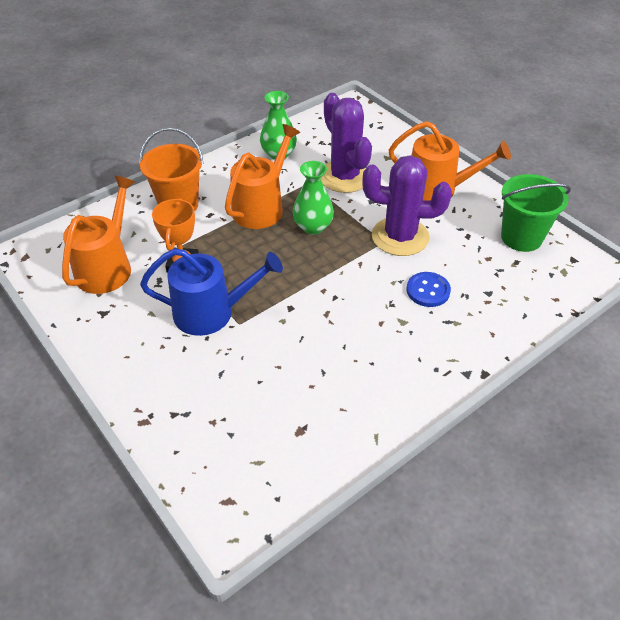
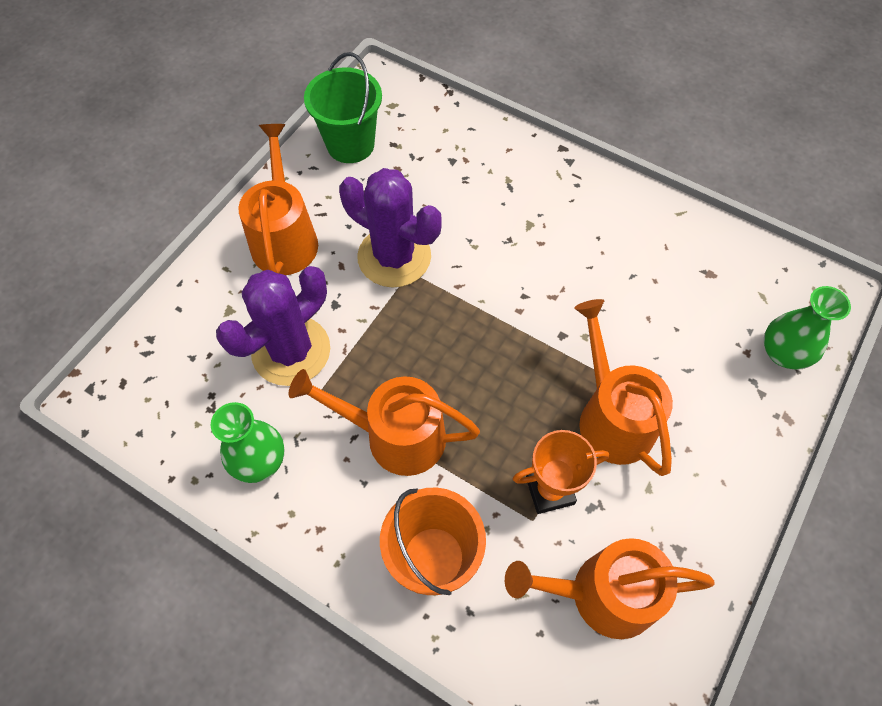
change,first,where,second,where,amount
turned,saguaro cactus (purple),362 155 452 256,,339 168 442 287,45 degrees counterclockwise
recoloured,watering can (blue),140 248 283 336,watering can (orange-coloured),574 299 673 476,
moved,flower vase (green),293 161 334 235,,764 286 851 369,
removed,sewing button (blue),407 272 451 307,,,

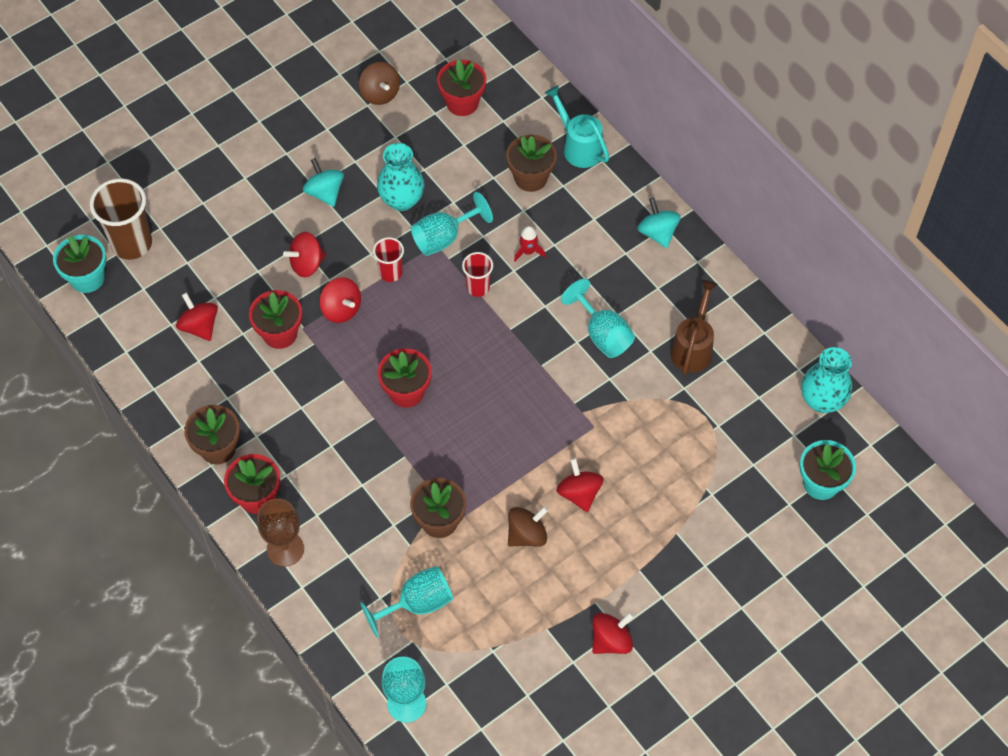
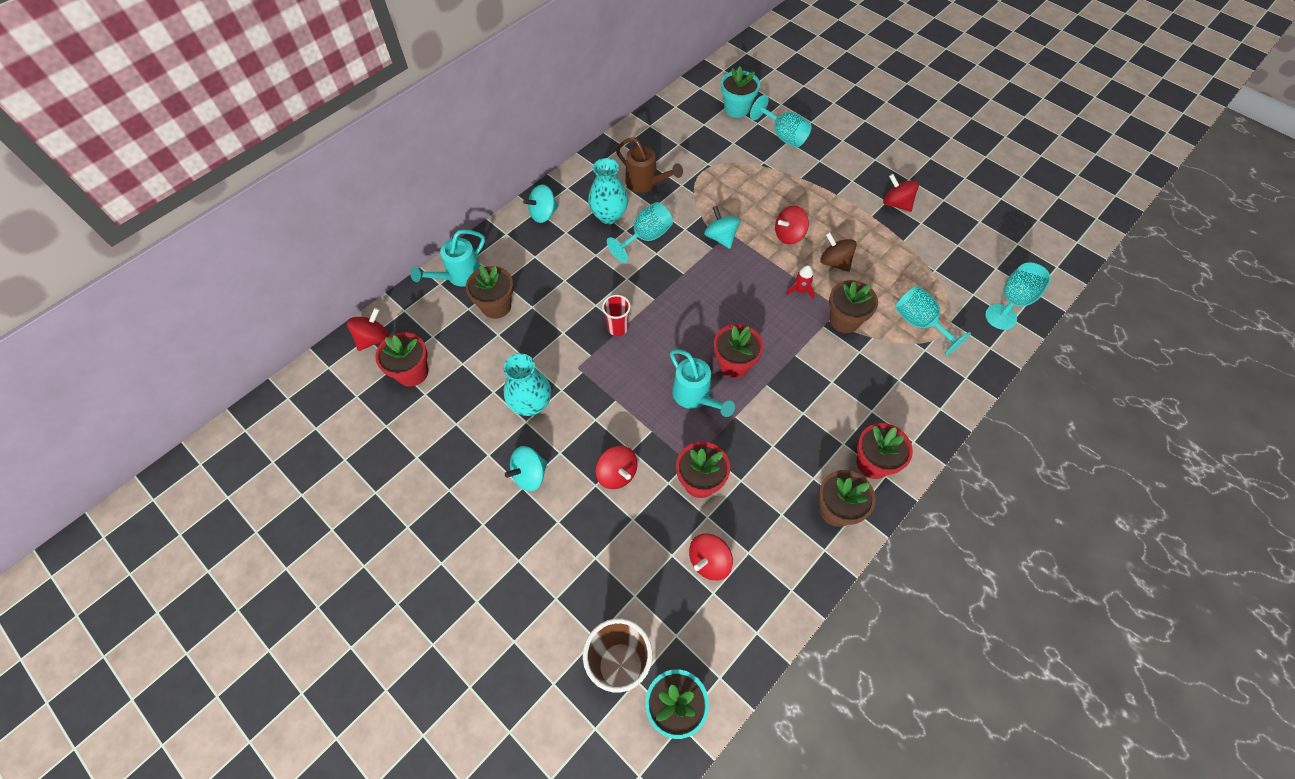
change,first,where,second,where,amount
moved,toy top (scarlet),319 277 361 323,,347 308 389 351,
moved,flower vase (teal),801 347 852 413,,588 158 628 224,
turned,watering can (dark brown),670 280 718 375,,616 137 683 193,150 degrees counterclockwise
added,,,watering can (teal),670 349 735 417,
added,,,toy top (teal),704 206 740 249,
moved,goblet (teal),411 192 493 256,,750 95 812 148,
moved,rocket (scarlet),514 226 546 261,,786 265 815 299,
removed,goblet (dark brown),257 498 304 567,,,
removed,toy top (dark brown),359 62 400 105,,,
removed,tumbler (scarlet),373 237 404 282,,,

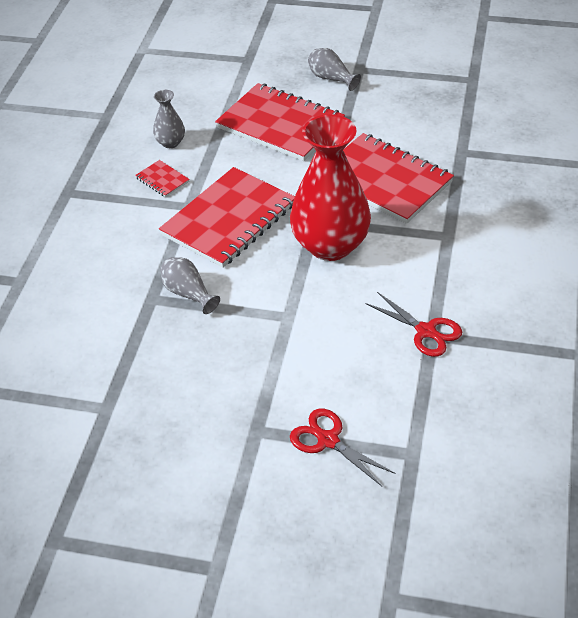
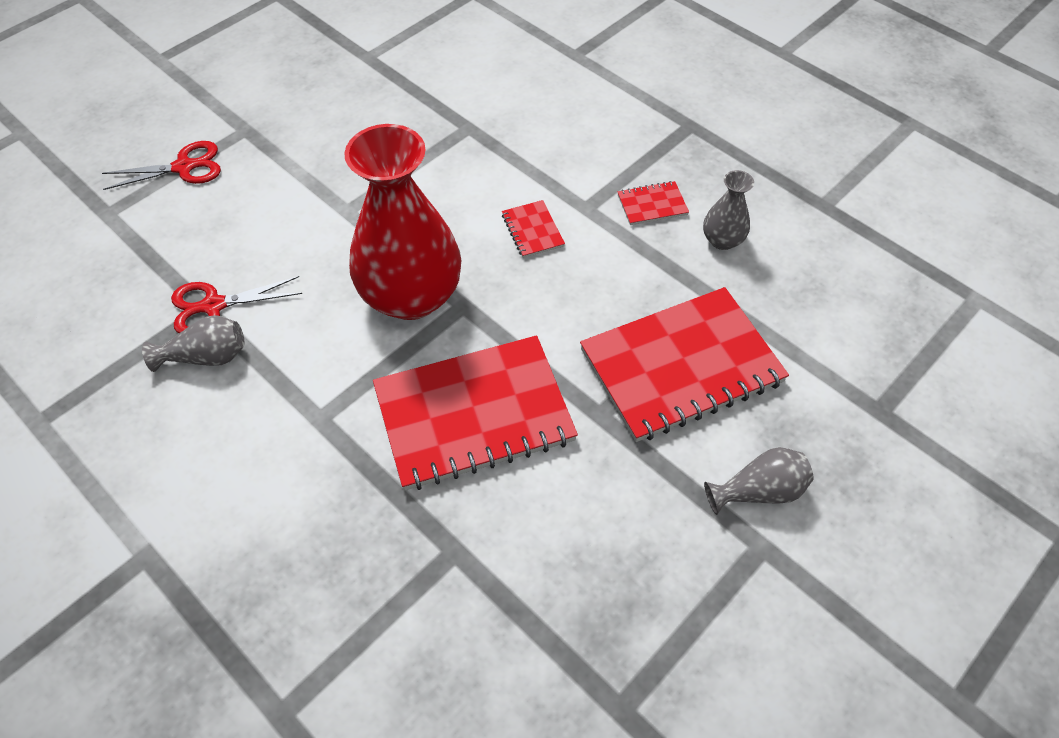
change,first,where,second,where,amount
moved,flower vase (ash-grey),160 257 220 314,,142 315 245 372,
resized,notebook (scarlet),159 167 295 268,,502 200 565 258,x0.41

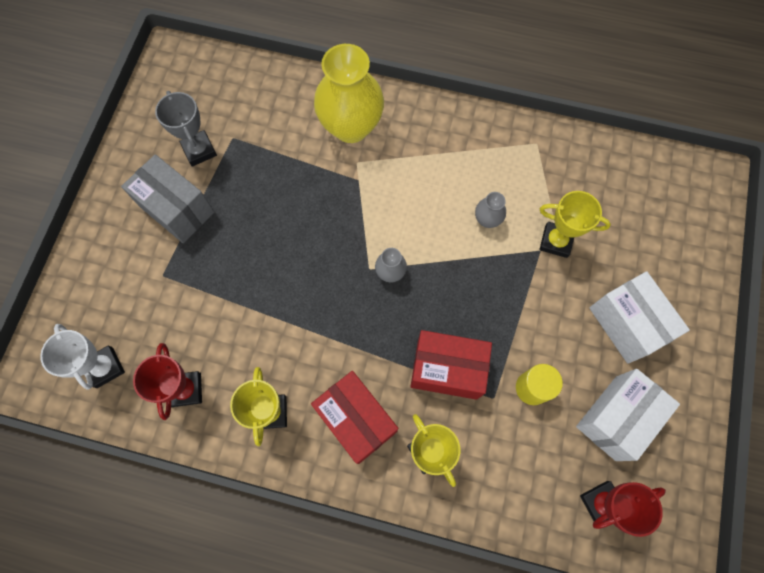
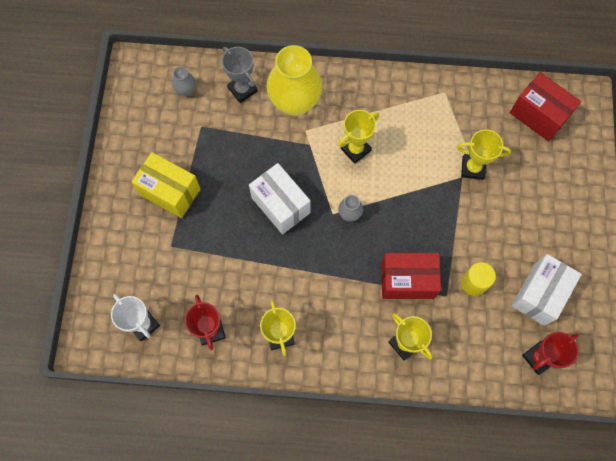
change,first,where,second,where,amount
recoloured,package (ash-grey),121 154 214 243,package (golden),131 152 201 218,
moved,flower vase (ash-grey),475 192 506 228,,172 67 196 96,
moved,prize cup (ash-grey),155 91 217 167,,222 47 258 103,
moved,package (white),589 271 690 364,,249 163 311 234,
added,,,prize cup (golden),338 110 379 164,
moved,package (scarlet),311 371 398 464,,510 72 581 142,

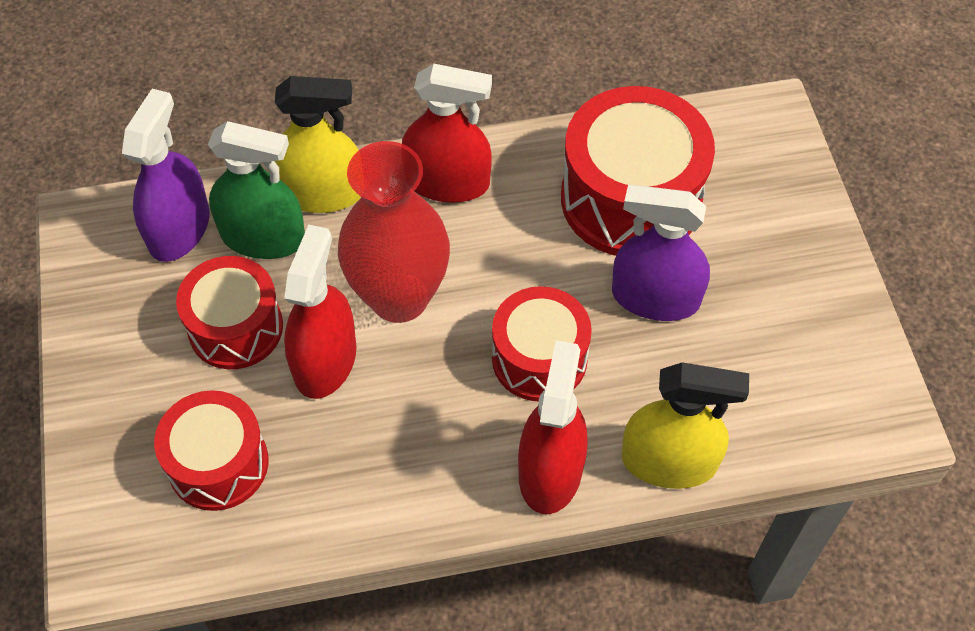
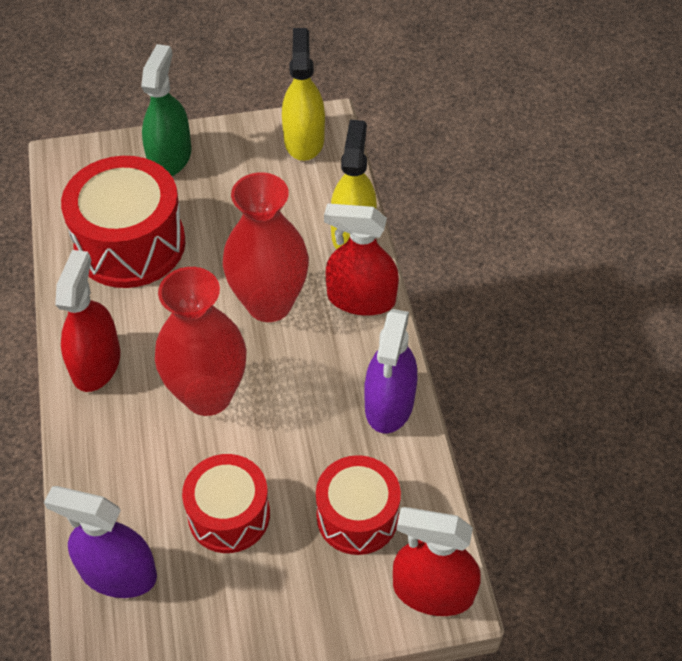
change,first,where,second,where,amount
moved,spray cleaner (green),208 121 305 259,,141 44 191 176,
replaced,drum (scarlet),492 286 592 402,flower vase (scarlet),223 172 309 322,
moved,spray cleaner (golden),275 76 361 213,,282 28 325 161,
moved,spray cleaner (purple),612 185 710 321,,364 309 418 434,
moved,spray cleaner (scarlet),284 225 357 399,,393 507 481 616,

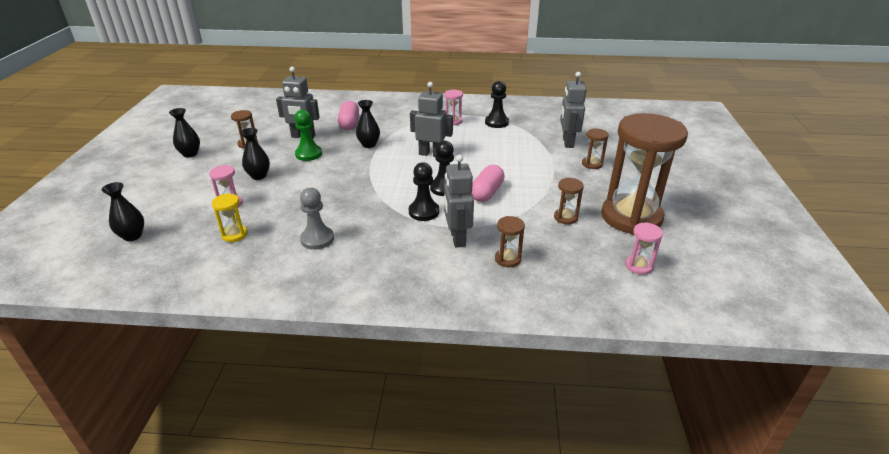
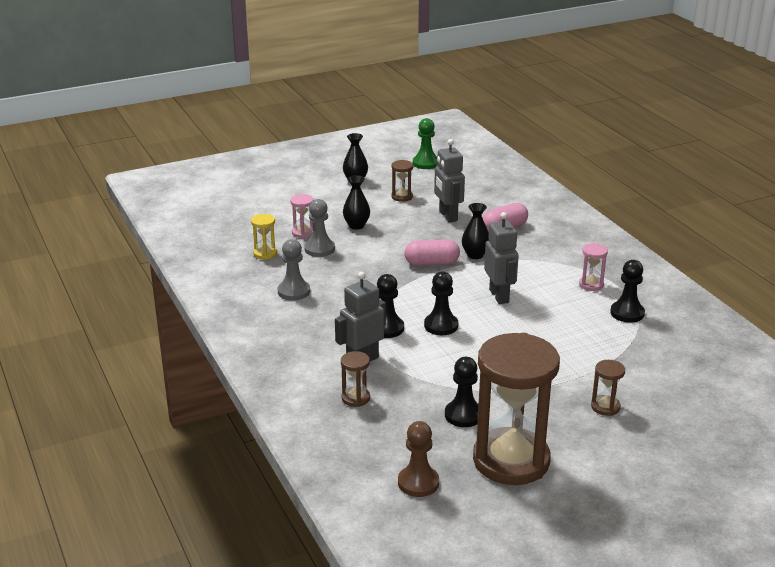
change,first,where,second,where,amount
added,,,chess pawn (ash-grey),304 199 335 257,
replaced,sand timer (rose-pink),625 222 663 275,chess pawn (dark brown),398 421 439 497,
moved,pill (rose-pink),472 165 505 202,,404 240 460 266,
moved,chess pawn (green),295 110 322 161,,413 118 437 169,
replaced,sand timer (dark brown),554 178 584 224,chess pawn (ebony),445 357 479 427,
removed,flower vase (ebony),101 182 144 241,,,
removed,toy robot (ash-grey),560 72 587 148,,,

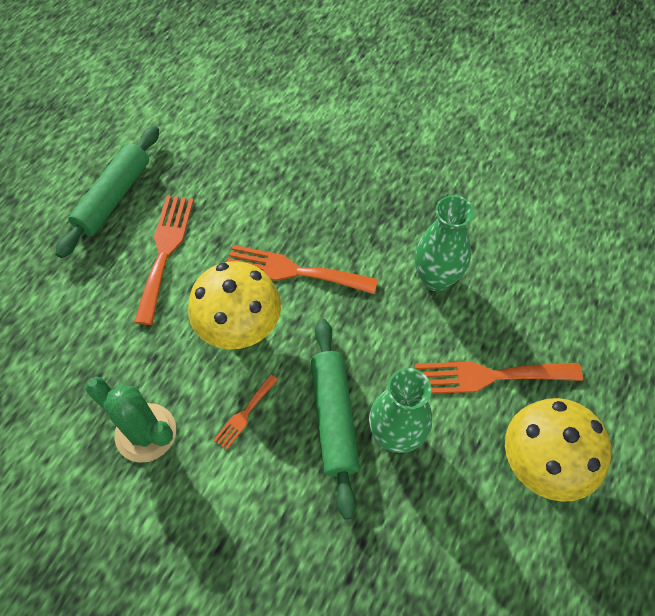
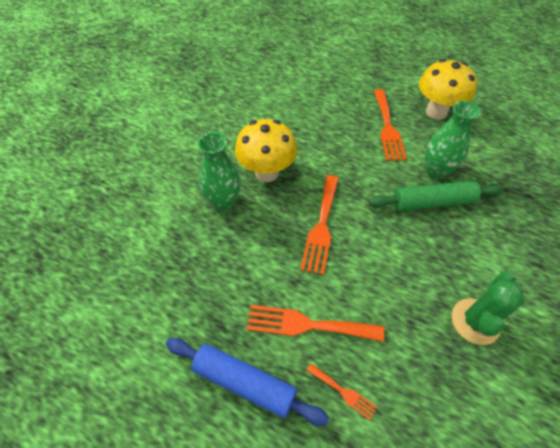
change,first,where,second,where,amount
recoloured,pastry roller (green),55 126 159 258,pastry roller (blue),166 338 329 426,
moved,flower vase (green),414 195 474 291,,198 132 241 211,
moved,toadstool (golden),188 261 281 349,,235 119 297 182,
moved,dinner fork (orange-coloured),213 374 278 450,,306 363 377 420,

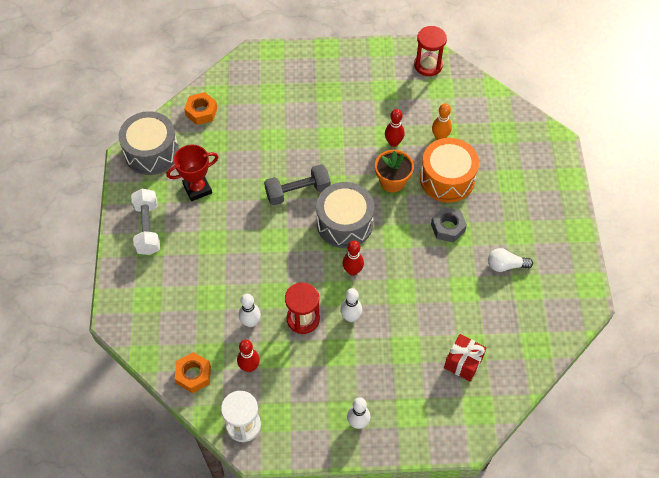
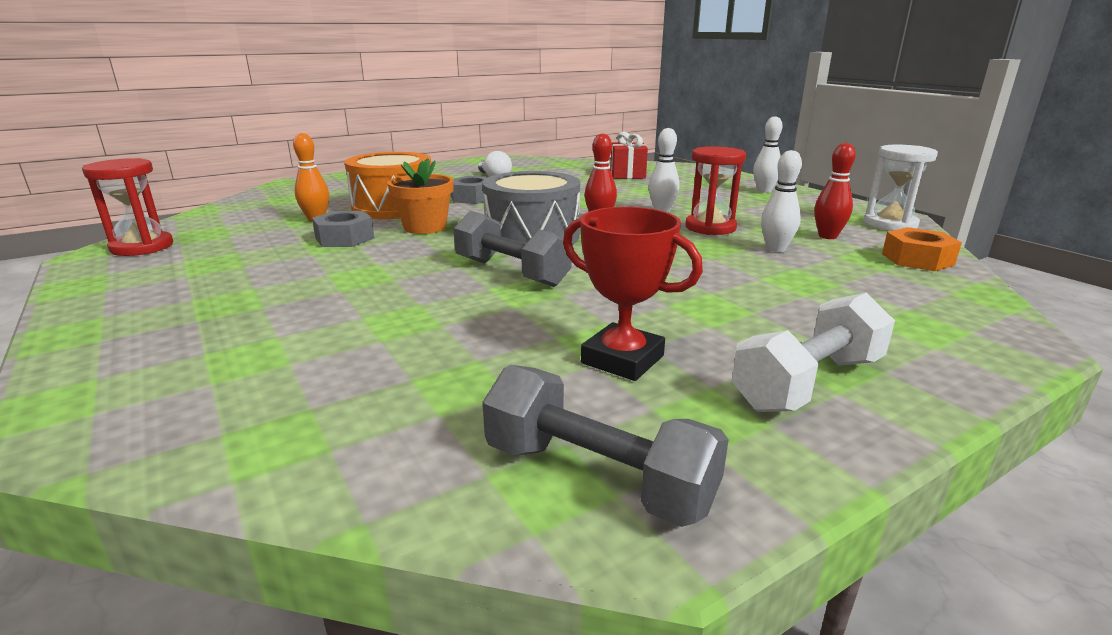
change,first,where,second,where,amount
replaced,skittle (scarlet),385 109 405 147,hexagon nut (ash-grey),312 211 374 247,
replaced,drum (ash-grey),119 111 179 175,dumbbell (ash-grey),483 365 729 527,
removed,hexagon nut (orange-coloured),184 92 218 125,,,

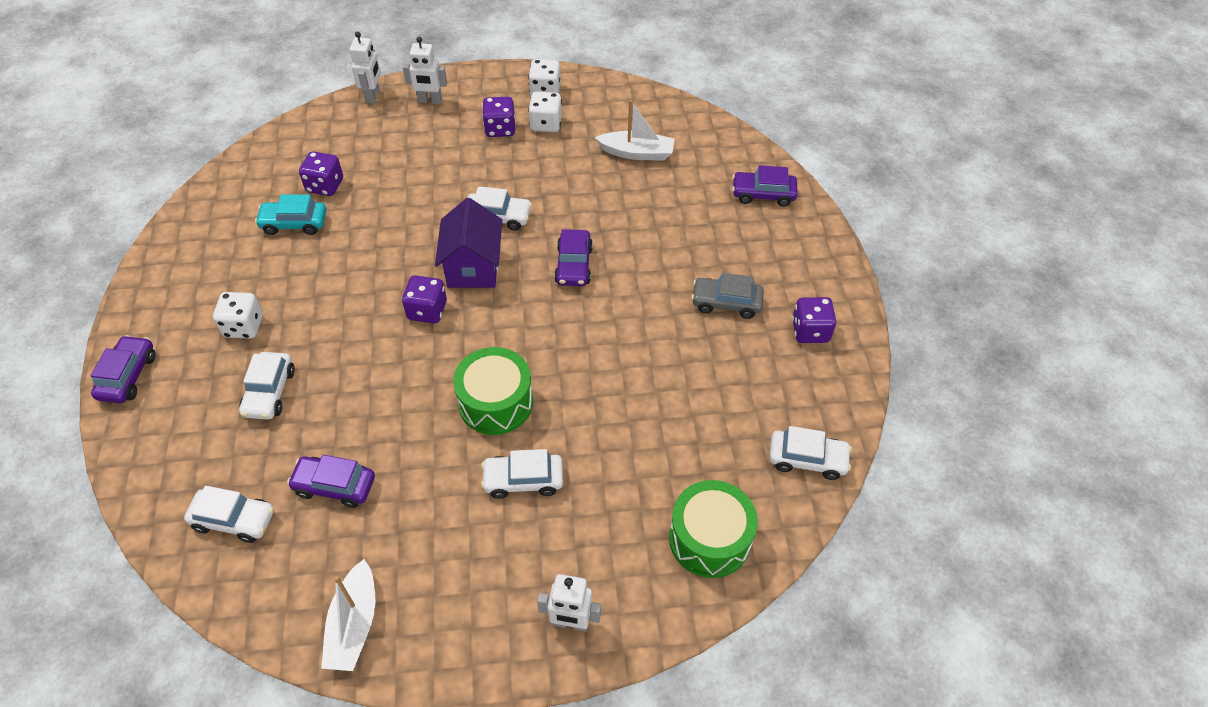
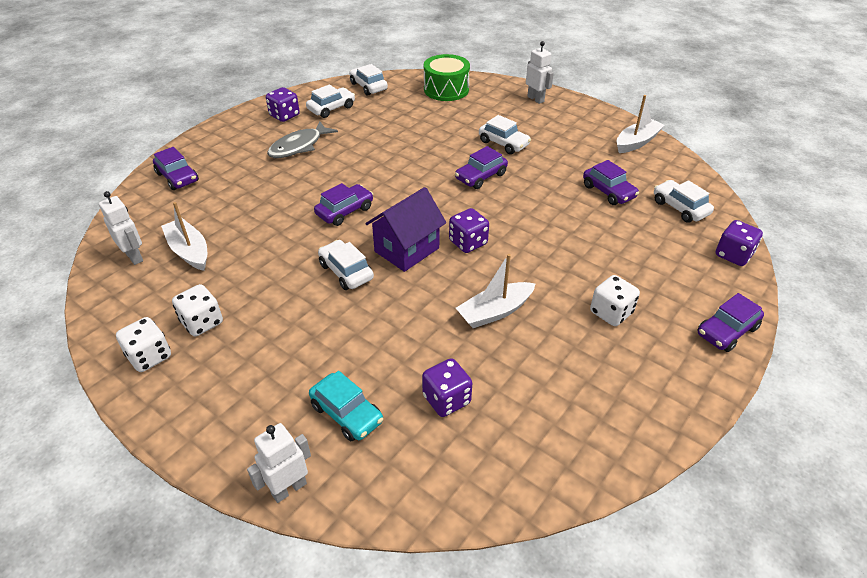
change,first,where,second,where,amount
moved,toy robot (white),403 37 447 104,,99 191 143 265,
replaced,car (ash-grey),691 273 764 319,fish figure (ash-grey),267 121 338 158,
moved,car (white),239 352 295 420,,306 85 355 118,
moved,car (teal),255 194 326 235,,309 371 383 441,
replaced,drum (green),453 347 533 435,car (purple),455 146 508 189,
added,,,boat (white),456 254 535 328,
moved,die (purple),482 97 515 137,,716 220 763 266,

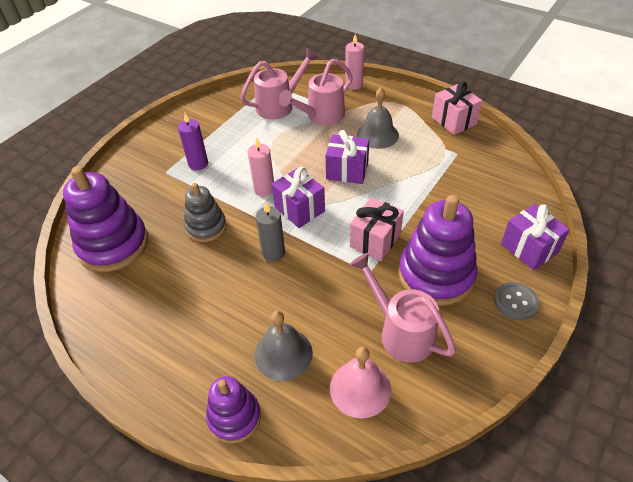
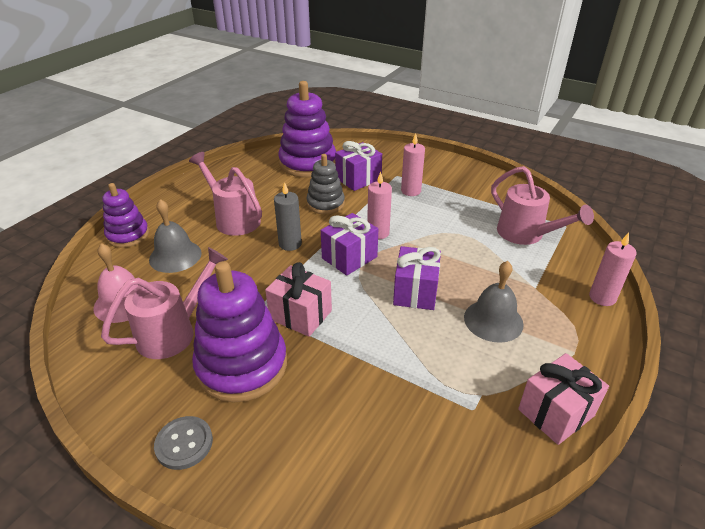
change,first,where,second,where,amount
moved,watering can (rose-pink),279 59 353 125,,189 152 262 236,
moved,gift (purple),501 204 570 270,,335 141 382 191,
recoloured,wax candle (purple),178 113 208 170,wax candle (rose-pink),401 133 425 196,

